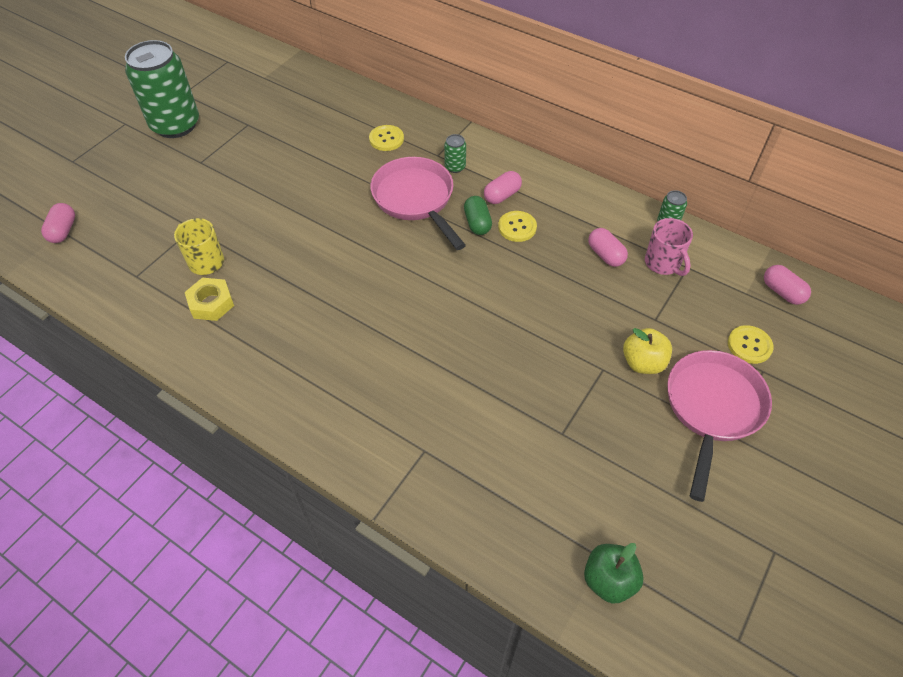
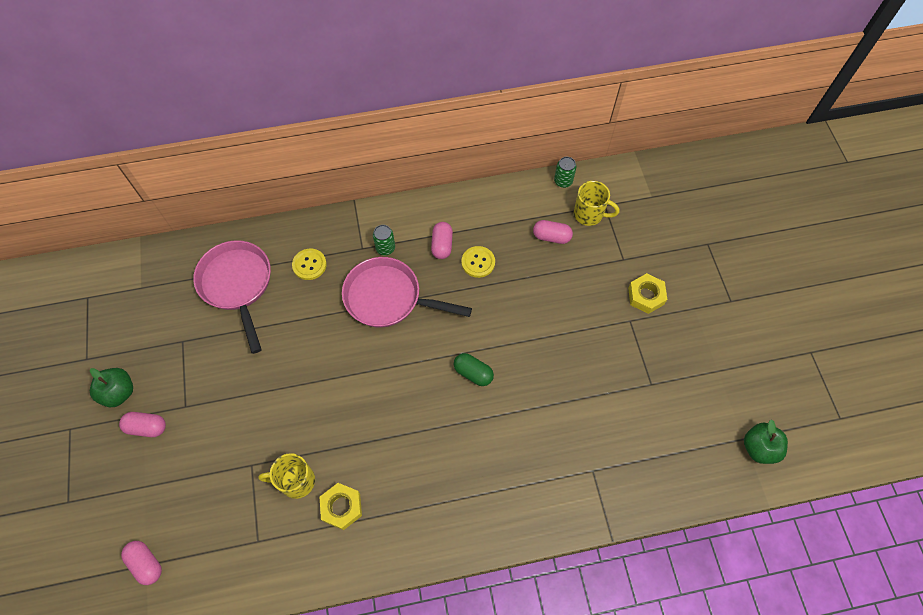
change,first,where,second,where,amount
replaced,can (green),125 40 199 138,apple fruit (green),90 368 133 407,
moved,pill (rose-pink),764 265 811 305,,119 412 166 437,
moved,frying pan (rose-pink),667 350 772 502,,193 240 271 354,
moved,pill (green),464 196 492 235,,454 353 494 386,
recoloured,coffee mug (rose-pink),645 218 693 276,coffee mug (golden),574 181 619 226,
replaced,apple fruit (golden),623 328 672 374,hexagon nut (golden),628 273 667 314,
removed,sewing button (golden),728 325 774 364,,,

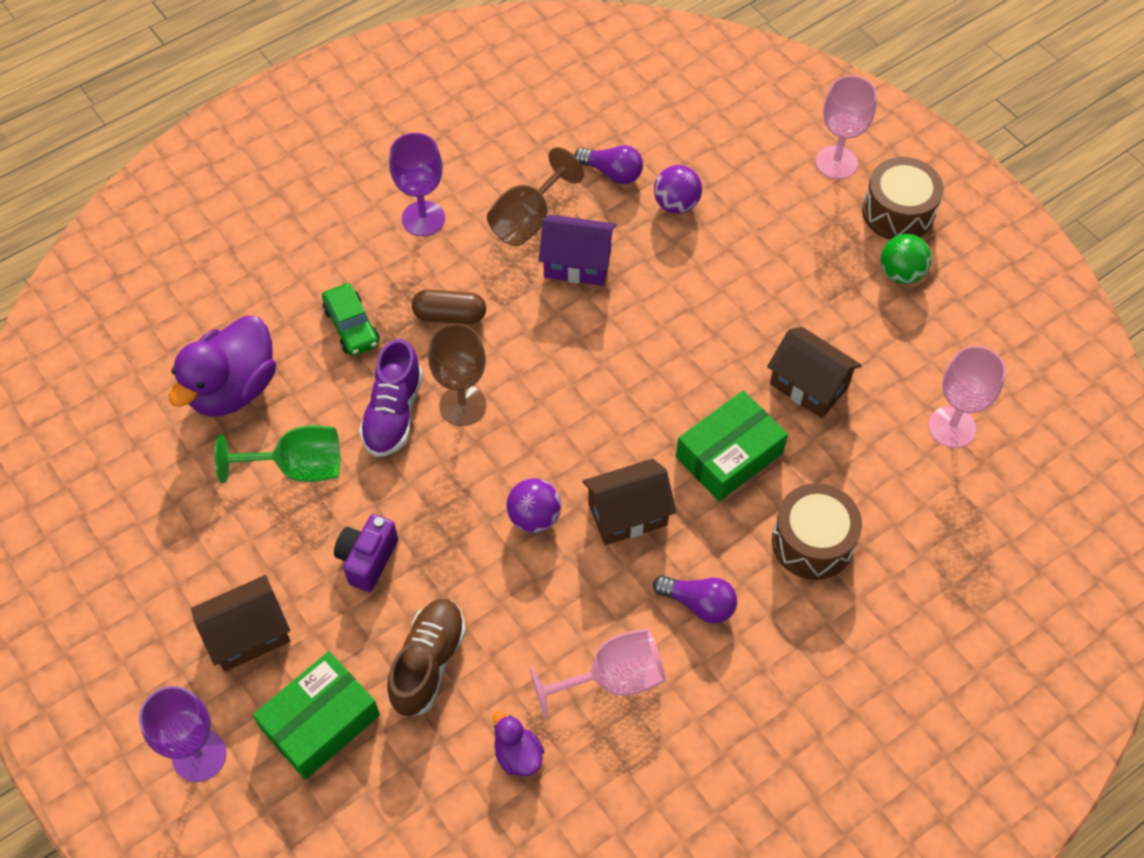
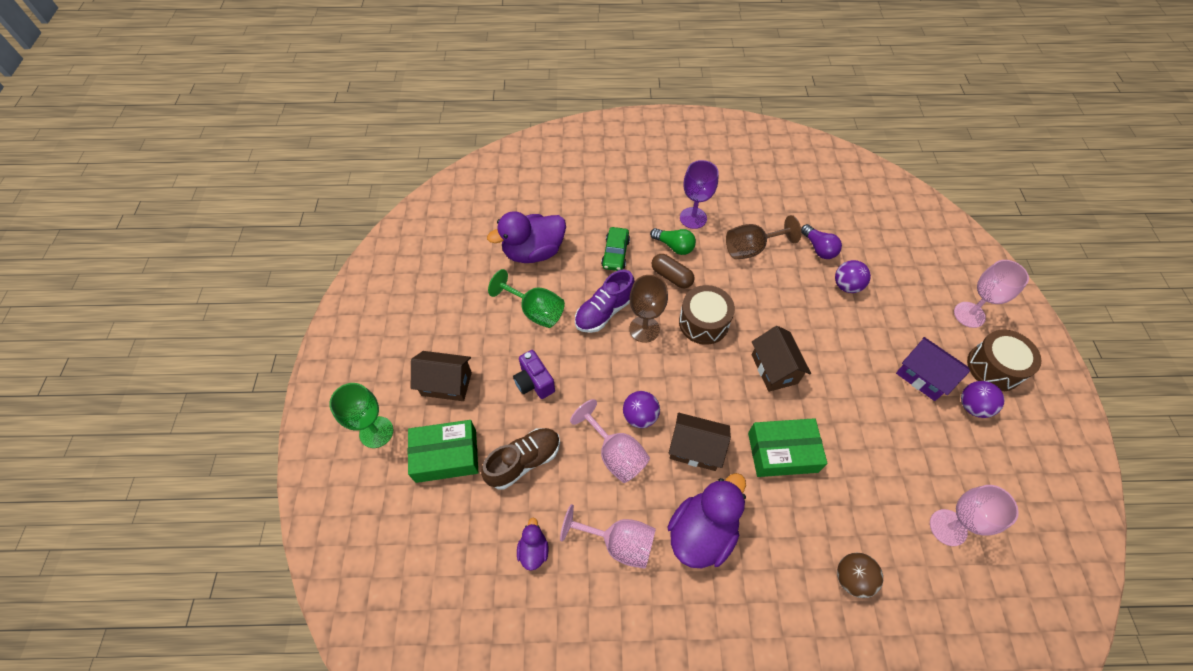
change,first,where,second,where,amount
recoloured,goblet (purple),139 686 226 782,goblet (green),329 383 393 448,
turned,compact camera (purple),334 514 398 592,,513 350 555 399,90 degrees counterclockwise
added,,,goblet (rose-pink),570 399 650 483,
added,,,bulb (green),650 228 696 255,
replaced,bulb (purple),653 575 737 624,toy duck (purple),667 473 746 568,
moved,drum (dark brown),772 483 862 580,,679 285 735 345,
moved,house (dark brown),767 327 862 418,,752 326 811 392,
added,,,ball (dark brown),837 553 883 598,
moved,house (purple),539 215 616 286,,896 337 970 401,
recoloured,ball (green),881 234 932 284,ball (purple),961 381 1004 418,

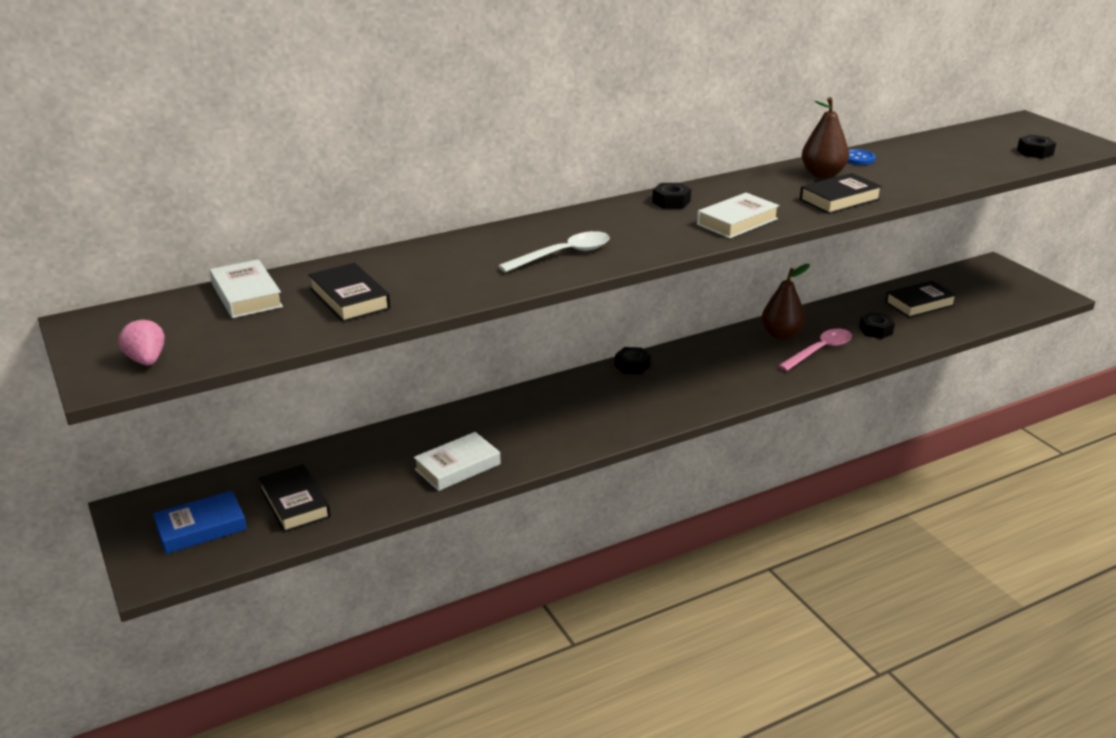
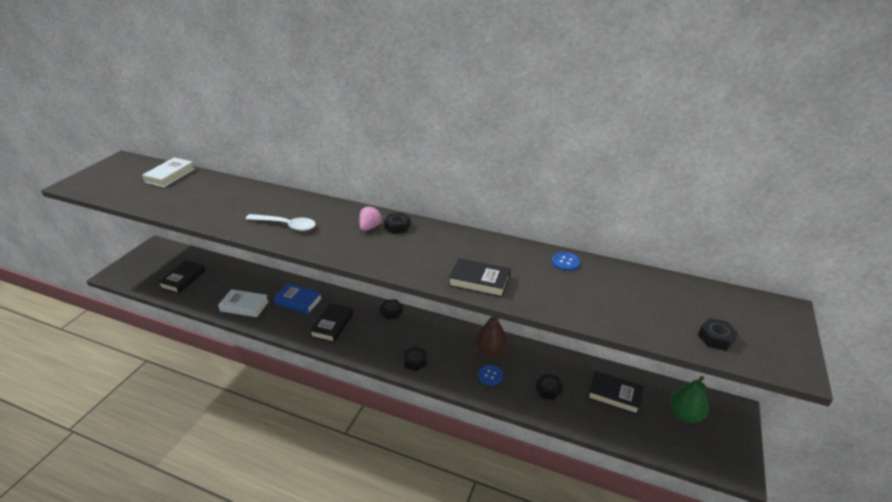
change,first,where,second,where,amount
moved,book (blue),153 491 247 554,,274 283 322 314,
moved,book (ebony),309 263 391 322,,310 303 353 343,
moved,strawberry (rose-pink),118 318 164 366,,359 206 382 231,
added,,,hexagon nut (ebony),404 346 427 371,
replaced,teaspoon (rose-pink),778 329 852 371,sewing button (blue),478 365 503 386,
added,,,pear fruit (green),670 376 709 423,
removed,book (white),697 193 779 238,,,
removed,pear fruit (dark brown),802 97 849 178,,,

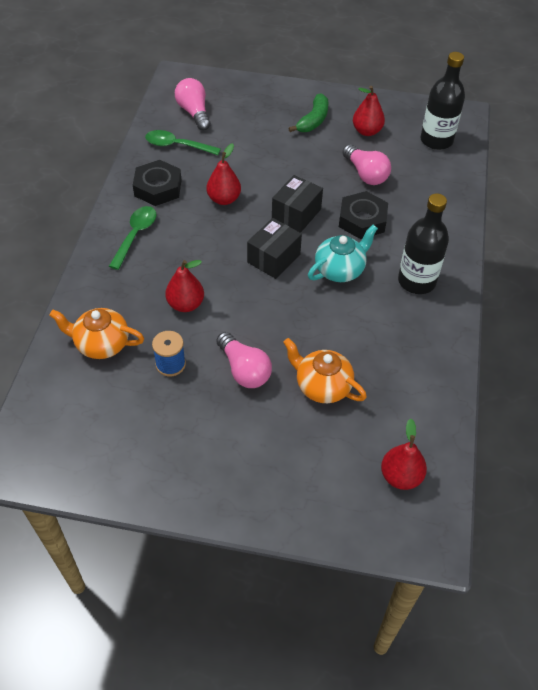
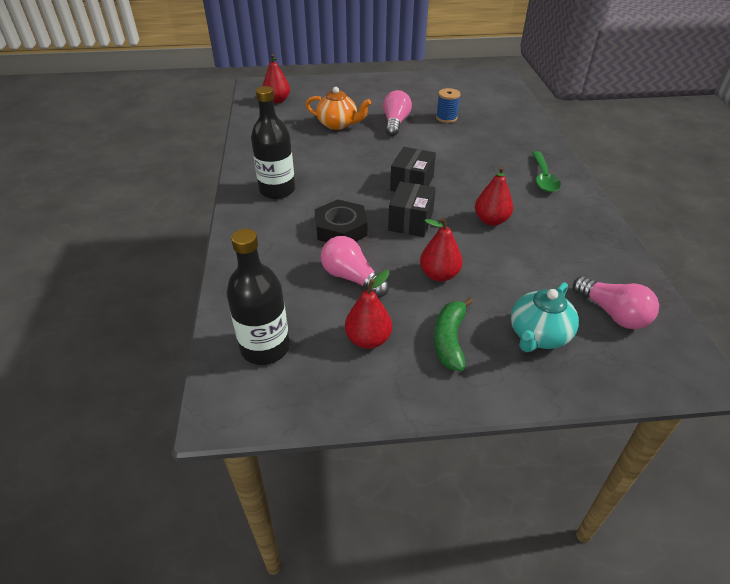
change,first,where,second,where,amount
turned,bulb (rose-pink),216 332 272 388,,383 90 412 136,60 degrees clockwise
moved,pear fruit (scarlet),165 260 204 312,,420 218 463 282,
moved,tea pot (teal),308 224 378 282,,511 282 579 352,
removed,tea pot (orange-coloured),49 308 144 359,,,
removed,hexagon nut (ebony),133 160 181 206,,,
removed,teaspoon (green),145 130 221 155,,,

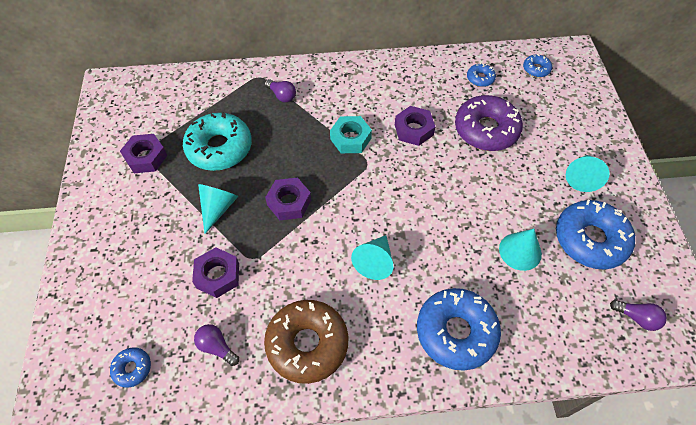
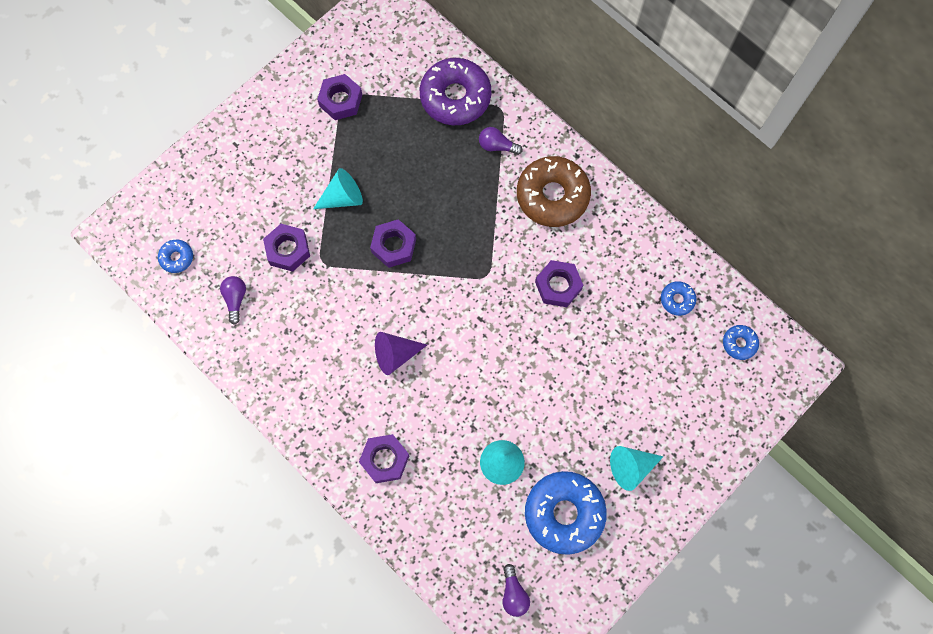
change,first,where,second,where,amount
replaced,donut (blue),417 288 501 371,hexagon nut (purple),359 434 409 483,
recoloured,cone (teal),351 235 393 280,cone (purple),375 332 427 375,
moved,donut (purple),455 95 523 151,,420 58 491 125,
turned,bulb (purple),265 79 296 102,,479 127 522 155,105 degrees clockwise
moved,donut (dark brown),264 300 349 384,,517 156 591 227,
removed,donut (teal),183 112 252 171,,,
removed,hexagon nut (teal),330 116 372 153,,,

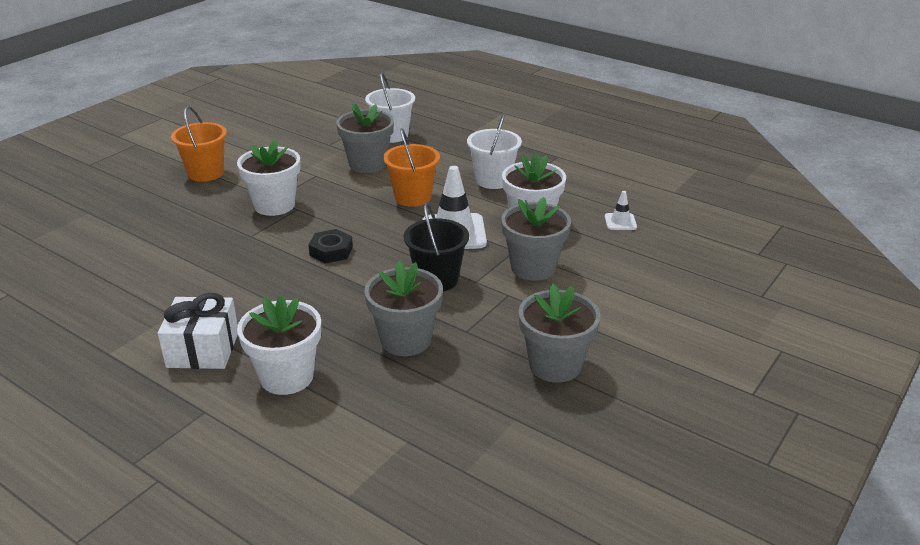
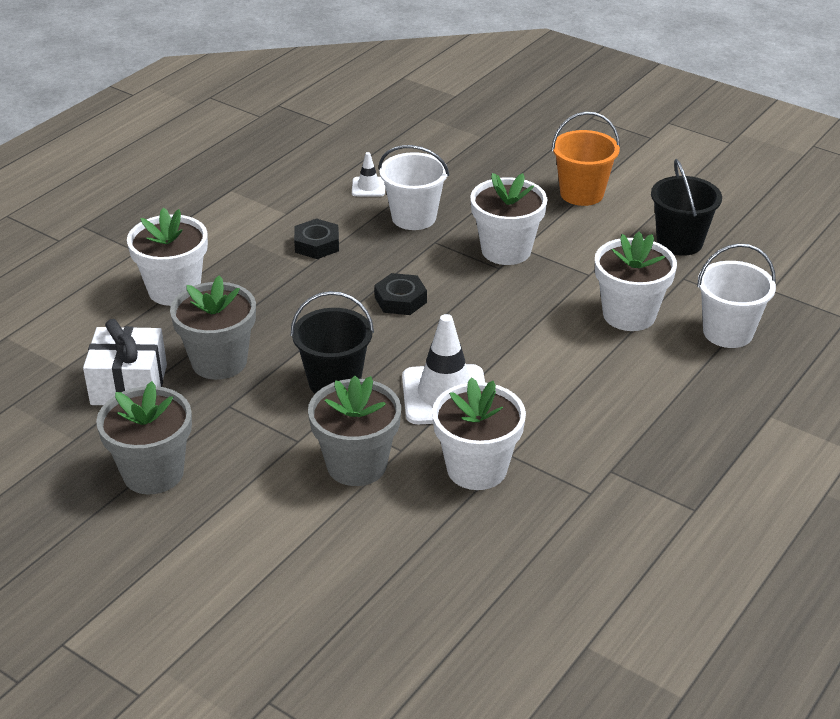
change,first,where,second,where,amount
moved,gift (white),158 293 238 369,,83 319 167 405,
added,,,hexagon nut (ebony),294 218 339 259,
moved,safety cone (white),605 191 637 230,,352 152 385 196,
moved,pail (white),467 113 522 189,,379 145 449 230,
recoloured,flower pot (ash-grey),336 104 394 173,flower pot (white),595 232 677 331,
added,,,pail (ebony),651 159 722 256,
removed,pail (orange-coloured),383 128 440 207,,,

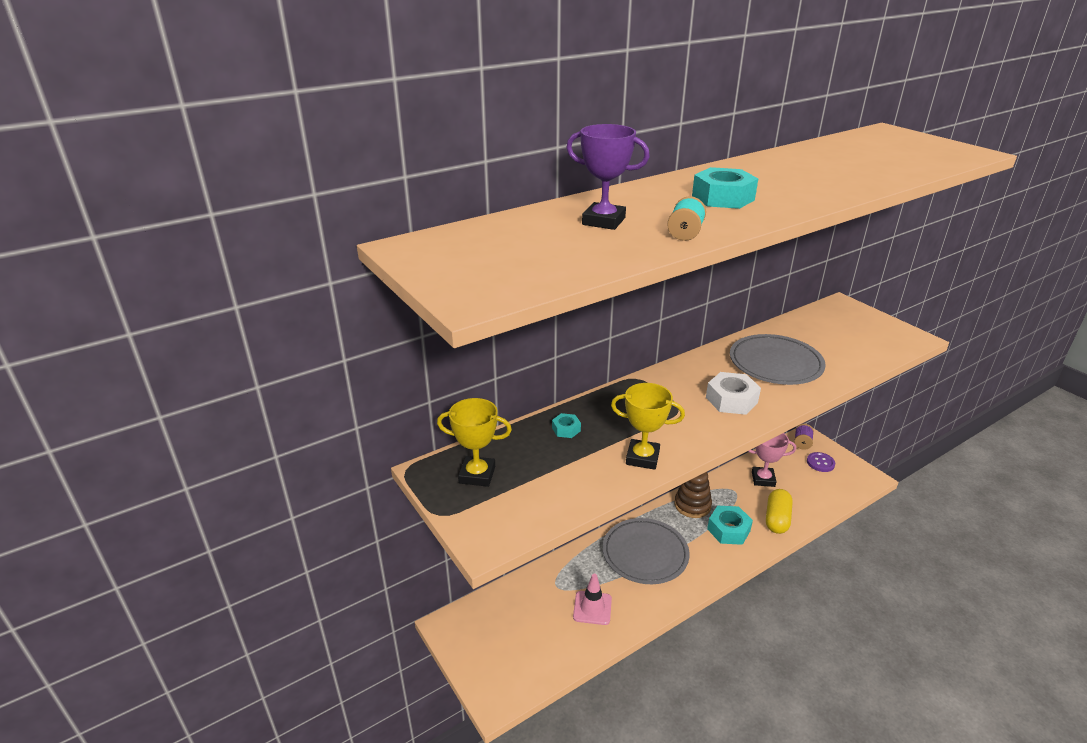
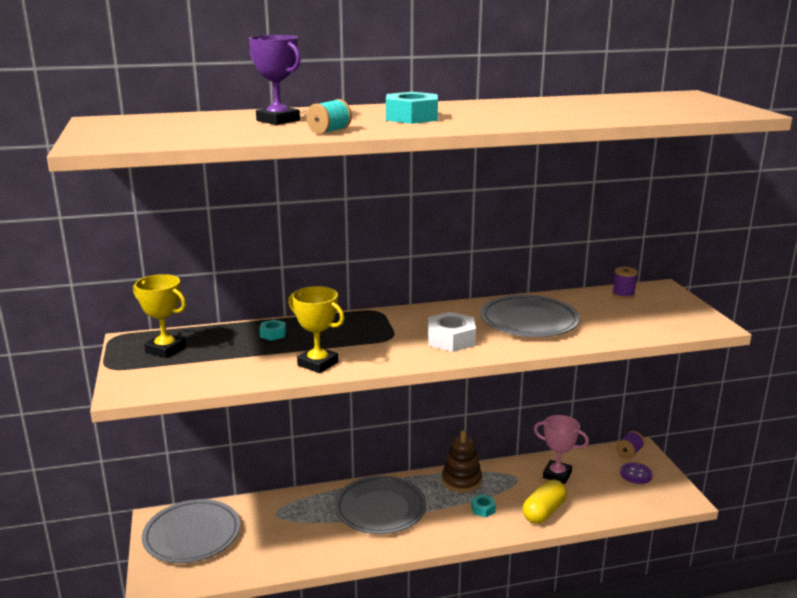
change,first,where,second,where,amount
added,,,plate (ash-grey),142 499 240 563,
resized,hexagon nut (teal),707 506 753 545,,471 494 496 517,x0.54
added,,,spool (purple),612 267 638 299,
removed,safety cone (rose-pink),573 574 612 625,,,

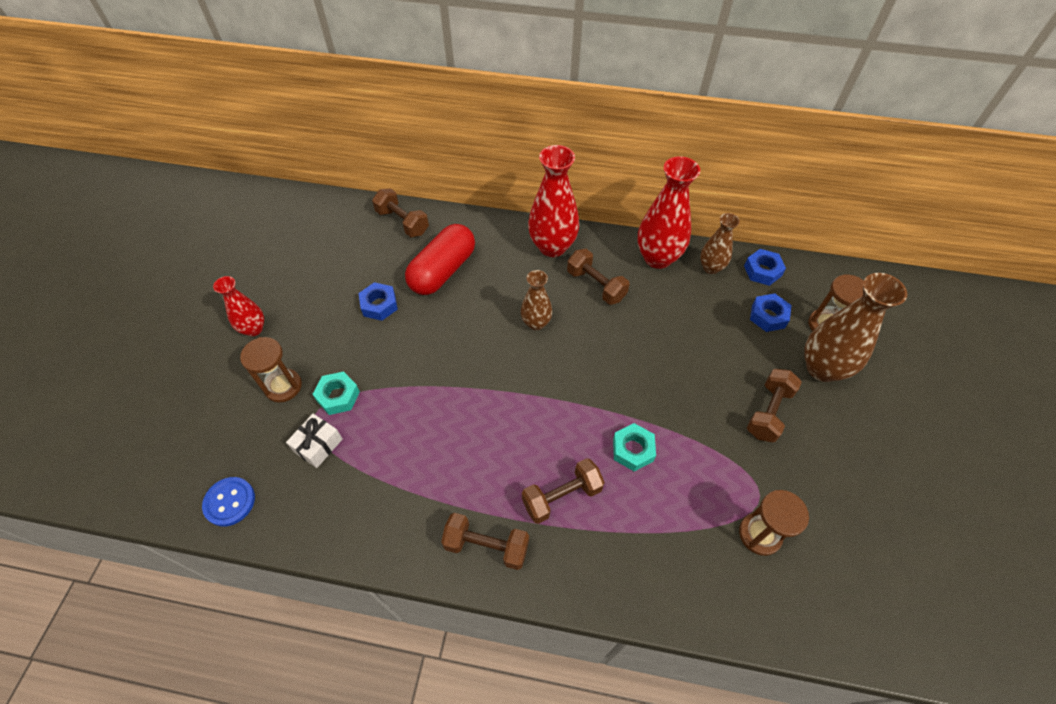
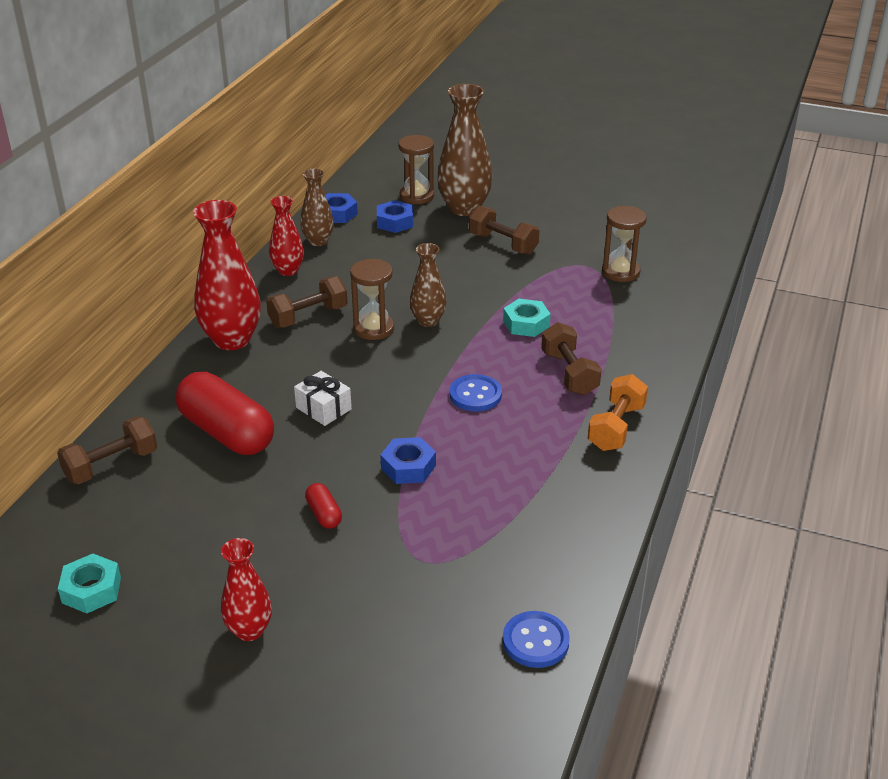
change,first,where,second,where,amount
moved,hexagon nut (teal),312 371 360 415,,58 554 121 613,
resized,flower vase (scarlet),638 156 700 269,,269 196 304 276,x0.58
moved,gift (white),286 414 343 468,,294 371 352 426,
added,,,pill (scarlet),305 483 342 529,
moved,sand timer (dark brown),240 337 302 403,,350 259 394 340,
moved,hexagon nut (blue),358 282 398 321,,380 437 436 484,
moved,flower vase (dark brown),521 270 552 330,,410 243 447 327,
added,,,sewing button (blue),450 374 502 411,
recoloured,dumbbell (dark brown),441 513 529 570,dumbbell (orange-coloured),588 374 648 451,

